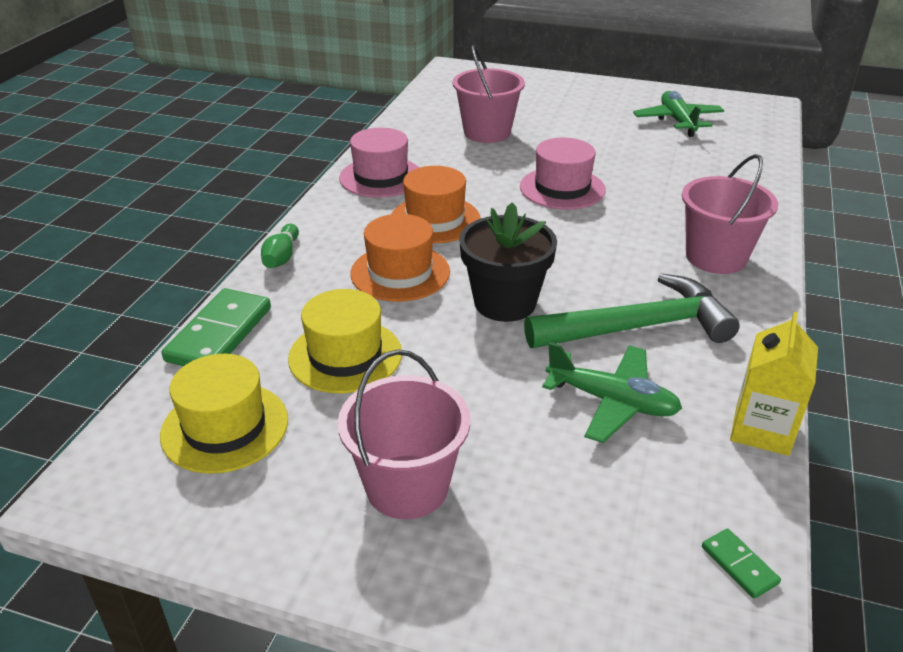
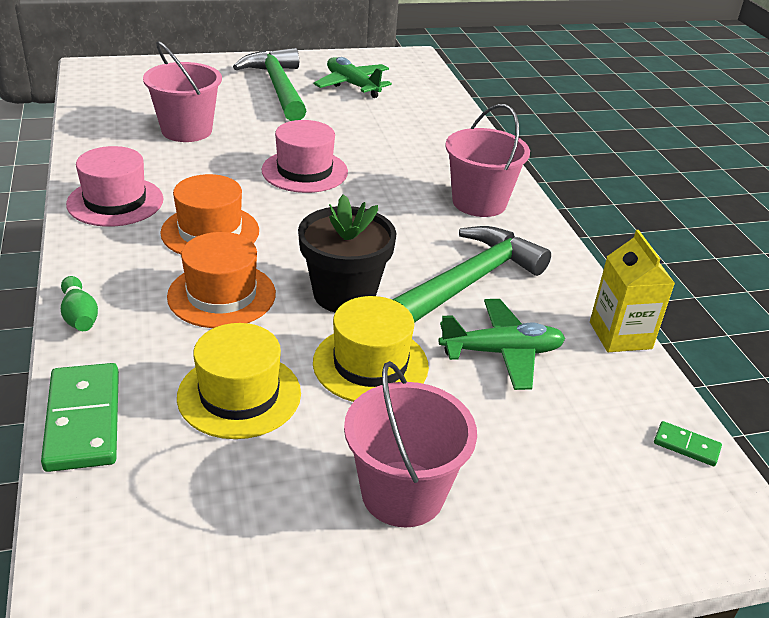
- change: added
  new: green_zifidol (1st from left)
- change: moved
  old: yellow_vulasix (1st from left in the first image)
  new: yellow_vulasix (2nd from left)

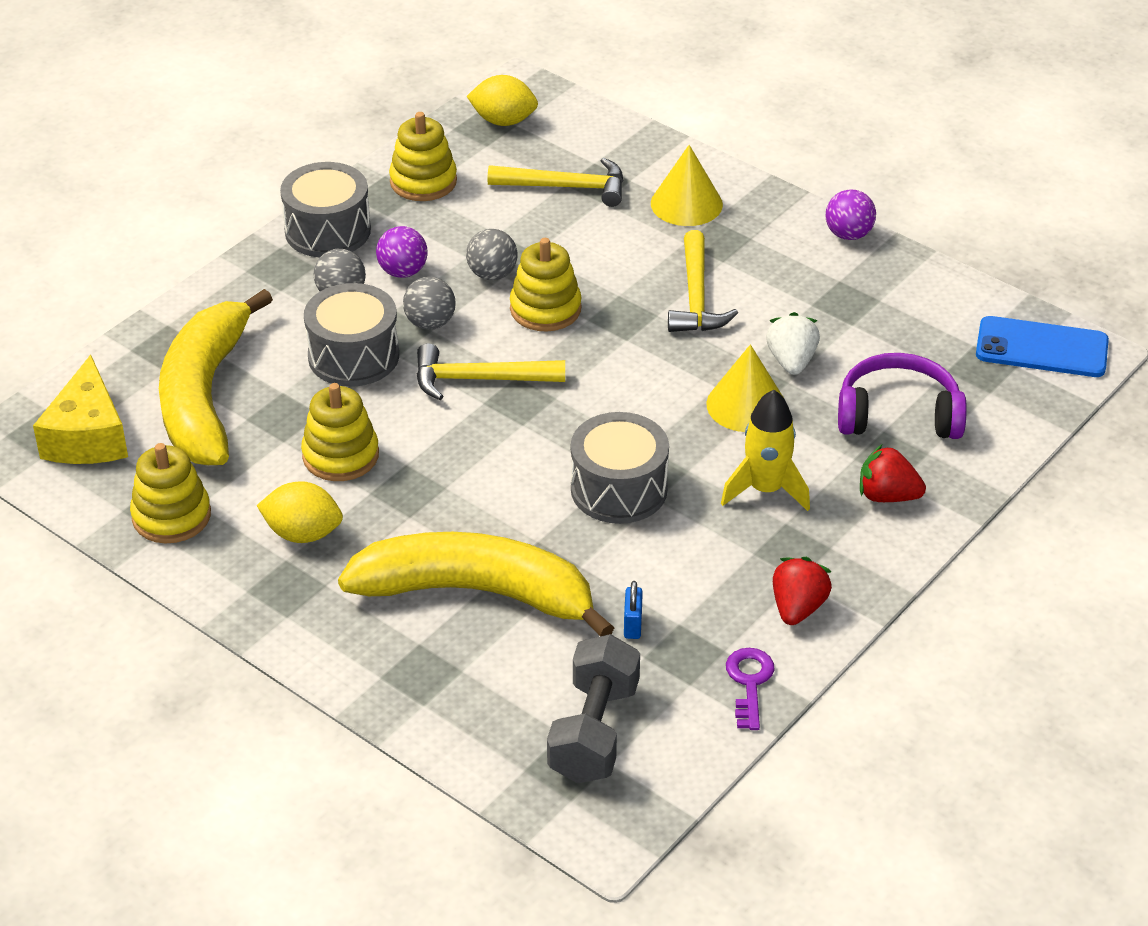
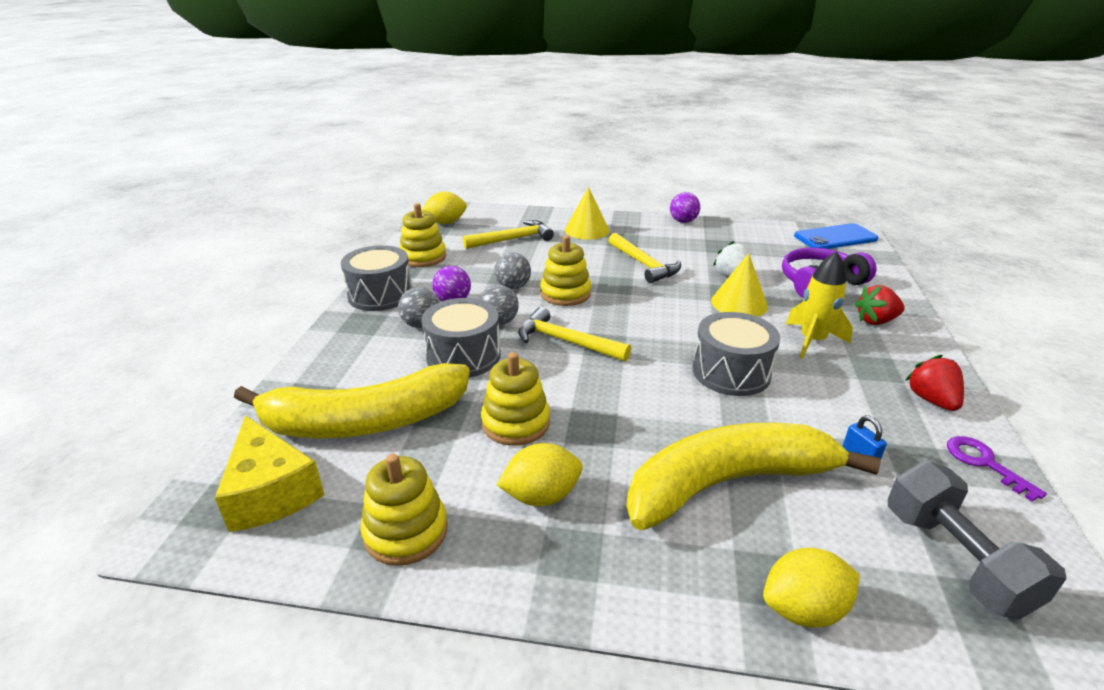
- change: added
  new: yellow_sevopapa (3rd from left)
- change: turned
  old: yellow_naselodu (1st from left)
  degrees: -75
- change: turned
  old: yellow_zifidol (1st from left in the first image)
  degrees: 60

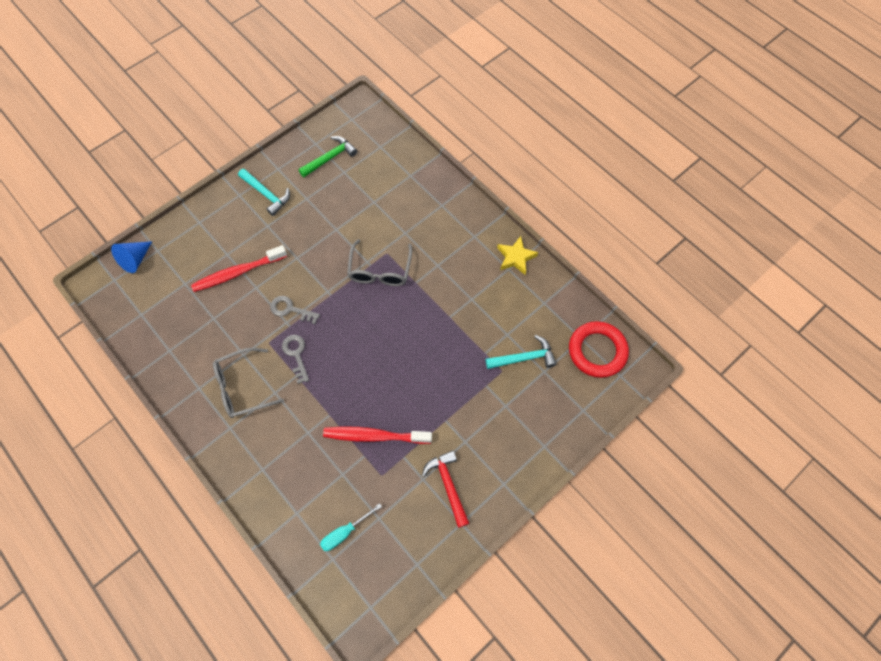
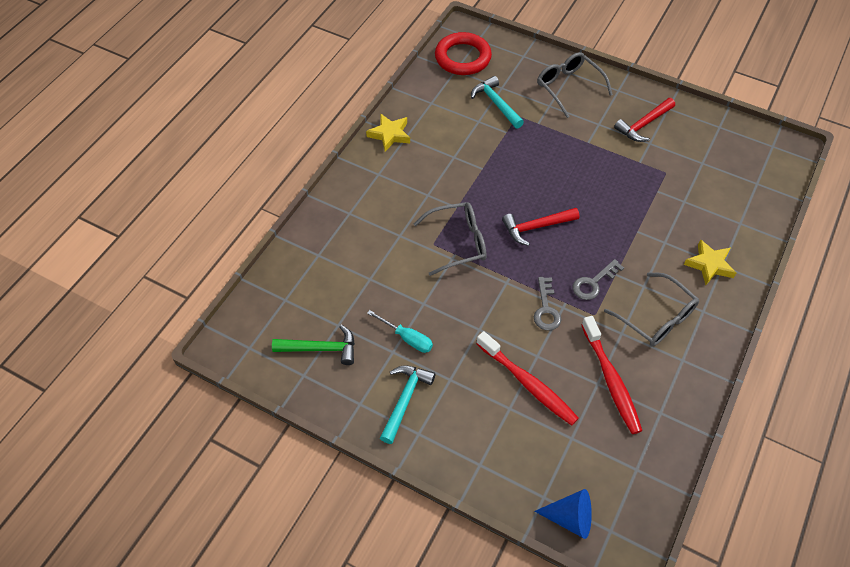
- change: added
  new: red_zifidol (1st from left)
- change: added
  new: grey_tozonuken (2nd from left)
- change: added
  new: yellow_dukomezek (2nd from left)
- change: moved
  old: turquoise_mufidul
- change: moved
  old: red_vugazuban (2nd from left)
- change: turned
  old: green_zifidol
  degrees: 150

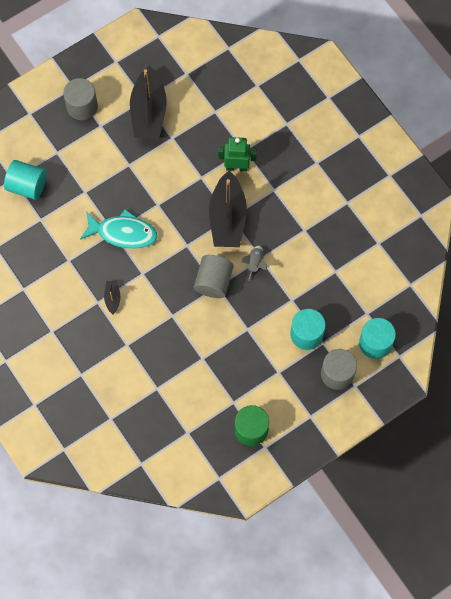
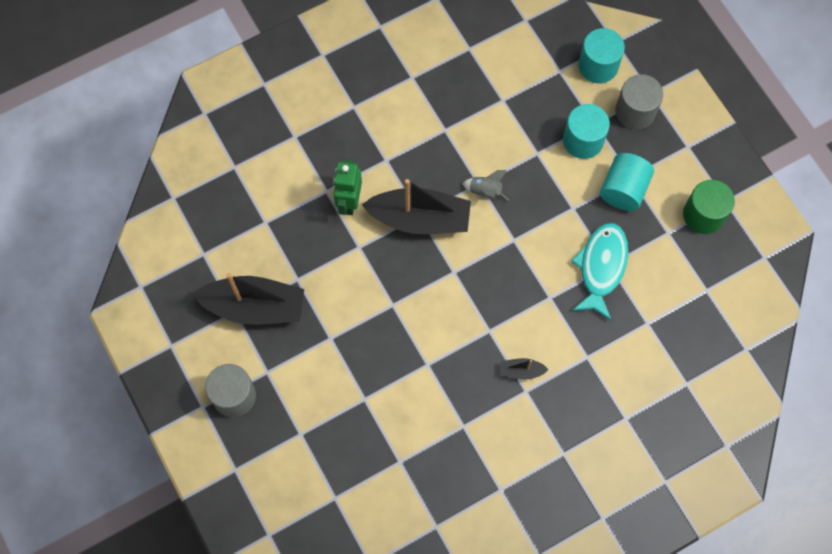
- change: removed
  old: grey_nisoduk (2nd from left)
- change: moved
  old: turquoise_nisoduk (1st from left in the first image)
  new: turquoise_nisoduk (3rd from left)
- change: moved
  old: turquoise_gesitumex

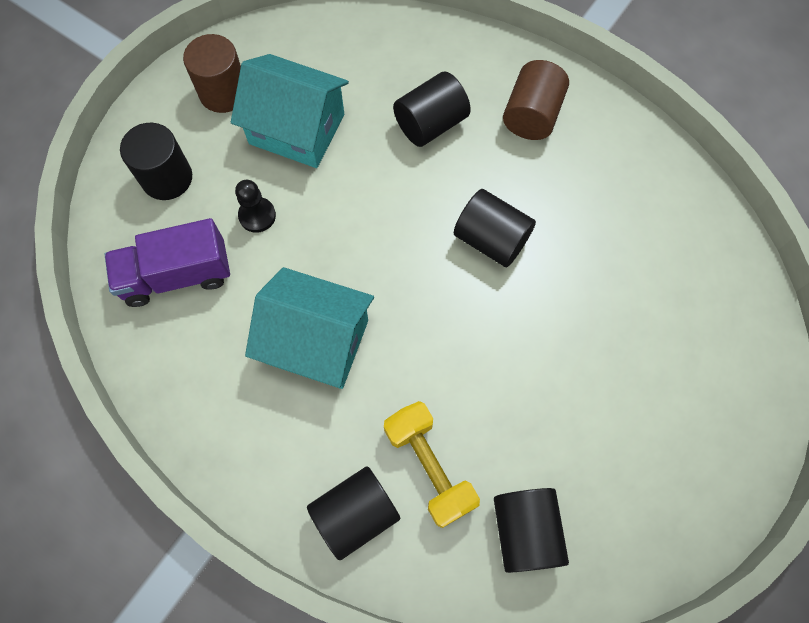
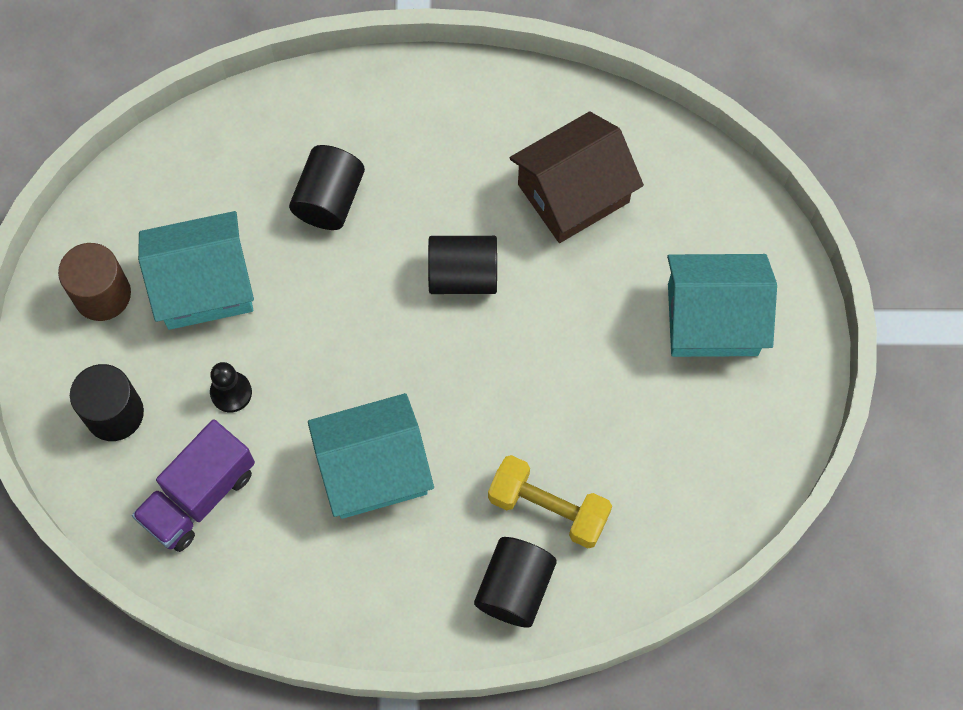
- change: removed
  old: black_nisoduk (5th from left)
- change: removed
  old: brown_nisoduk (2nd from left)
- change: added
  new: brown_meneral
- change: added
  new: turquoise_meneral (3rd from left)

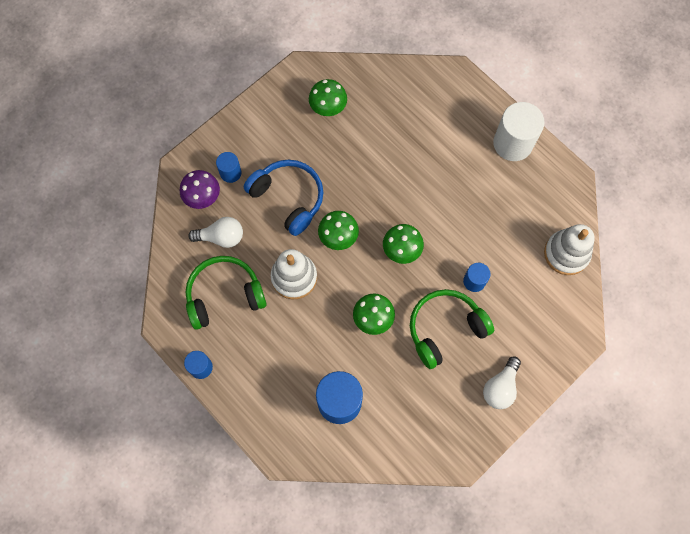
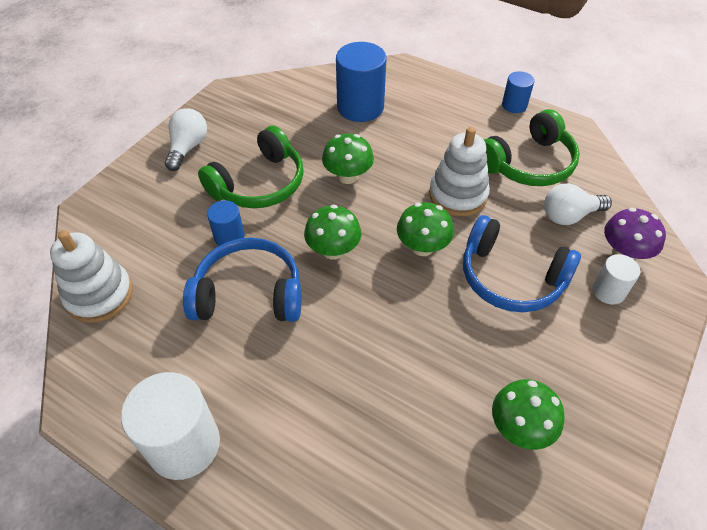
- change: added
  new: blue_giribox (1st from left)
- change: recoloured
  old: blue_nisoduk (2nd from left)
  new: white_nisoduk (2nd from left)

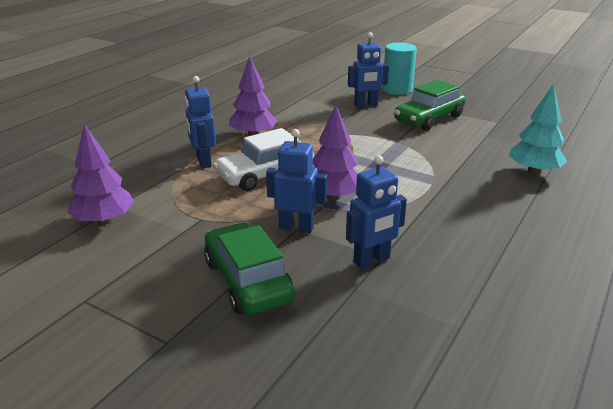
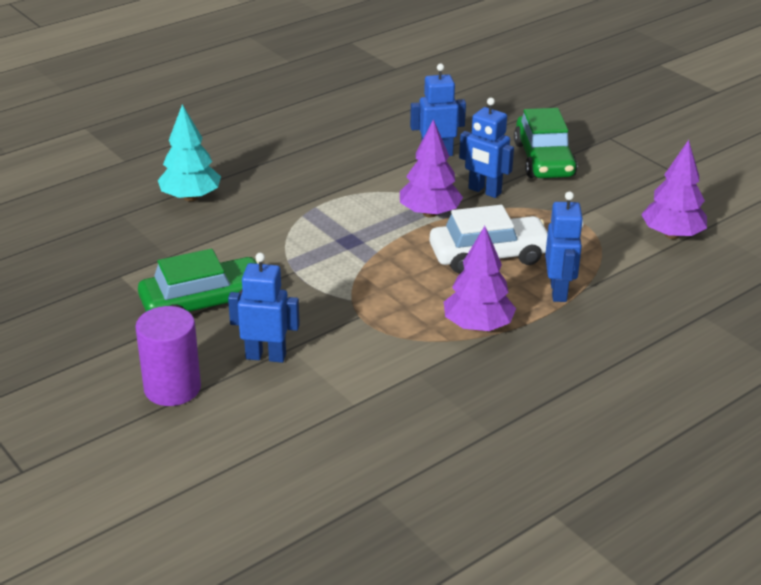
- change: recoloured
  old: turquoise_nisoduk
  new: purple_nisoduk

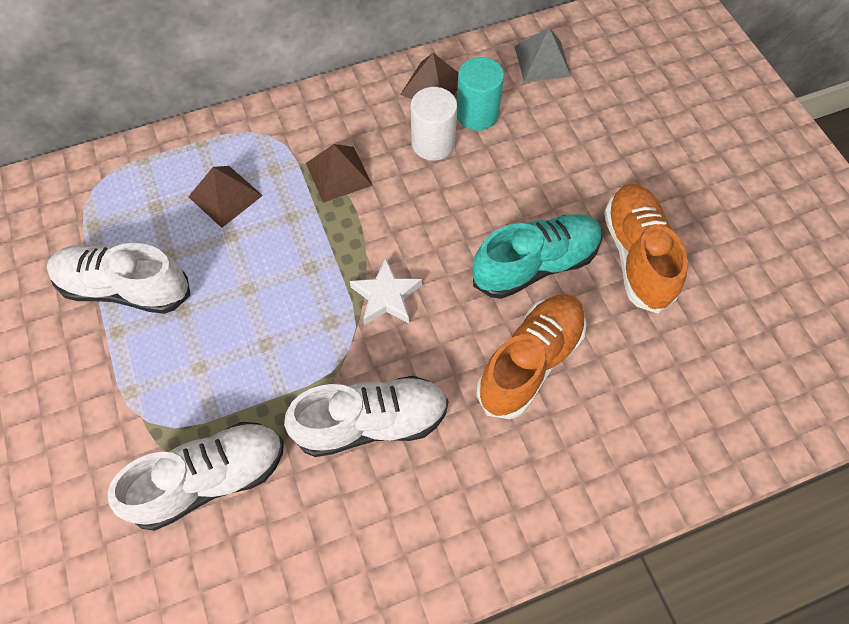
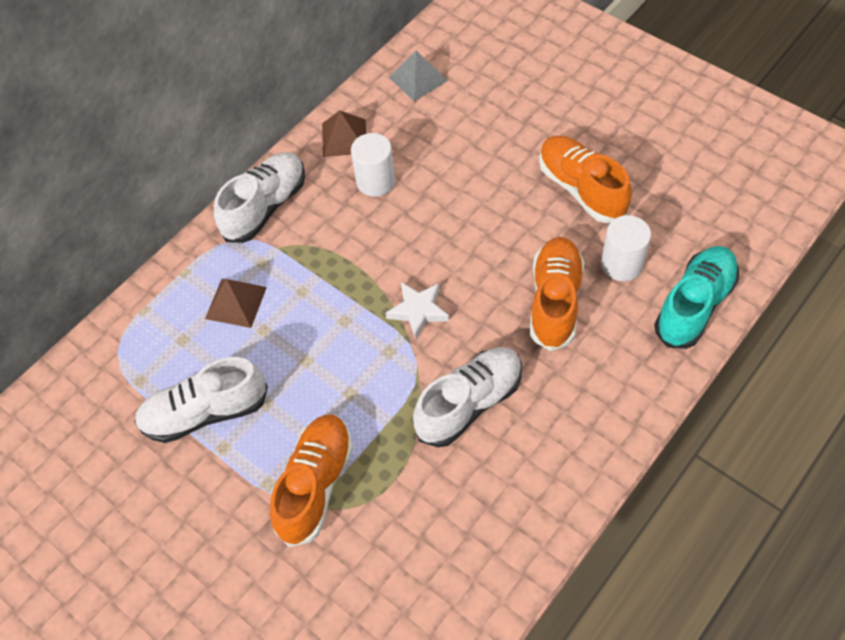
- change: removed
  old: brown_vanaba (2nd from left)
- change: removed
  old: turquoise_nisoduk
- change: added
  new: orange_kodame (1st from left)
- change: added
  new: white_nisoduk (2nd from left)
- change: moved
  old: white_kodame (2nd from left)
- change: moved
  old: turquoise_kodame

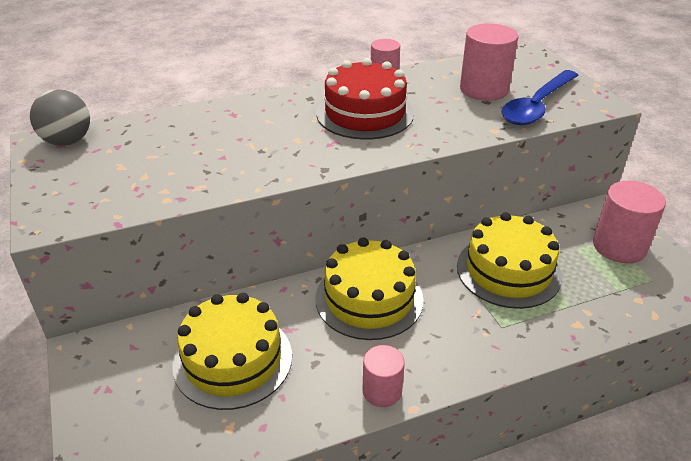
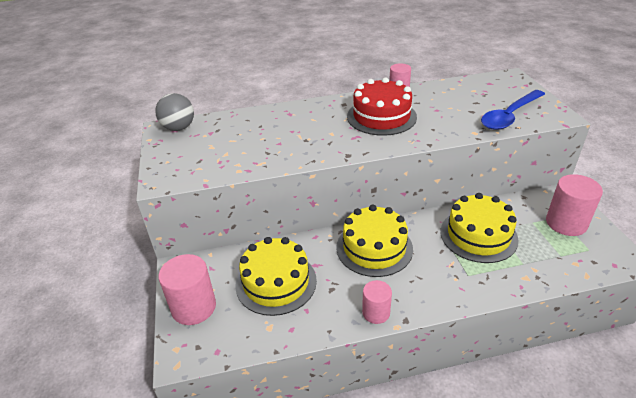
- change: moved
  old: pink_nisoduk (3rd from left in the first image)
  new: pink_nisoduk (1st from left)

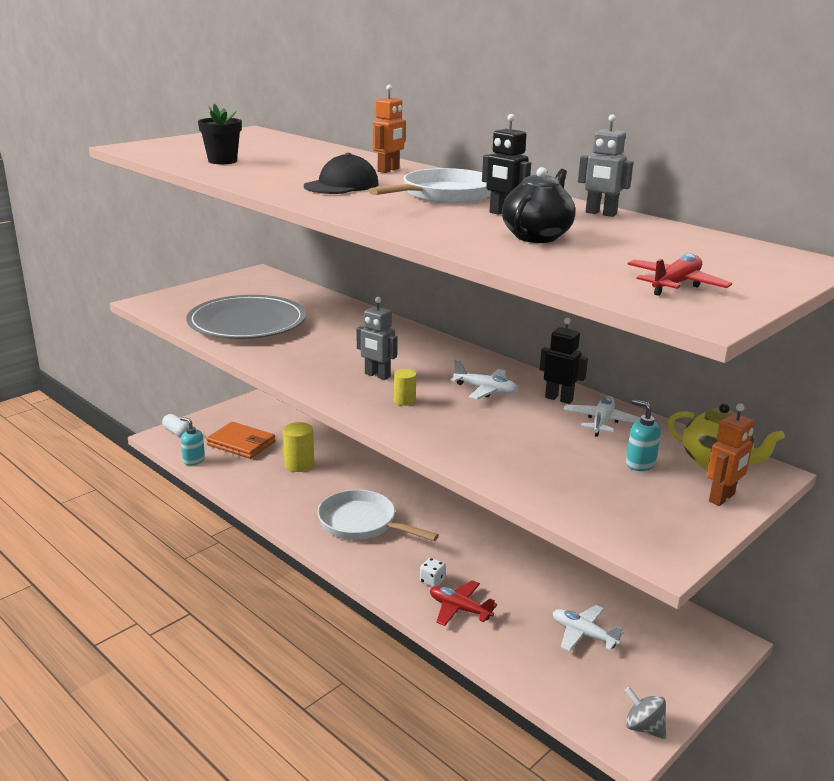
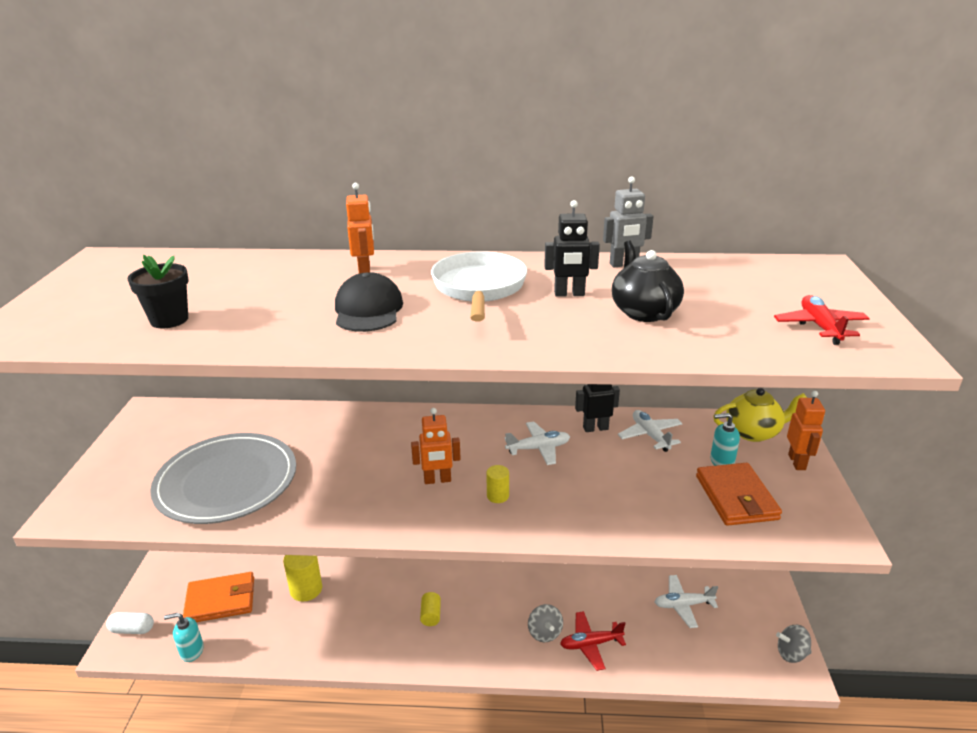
- change: added
  new: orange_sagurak (2nd from left)
- change: replaced
  old: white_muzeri (1st from left)
  new: yellow_nisoduk (2nd from left)
- change: replaced
  old: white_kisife
  new: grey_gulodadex (1st from left)
- change: recoloured
  old: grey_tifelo (1st from left)
  new: orange_tifelo (2nd from left)

